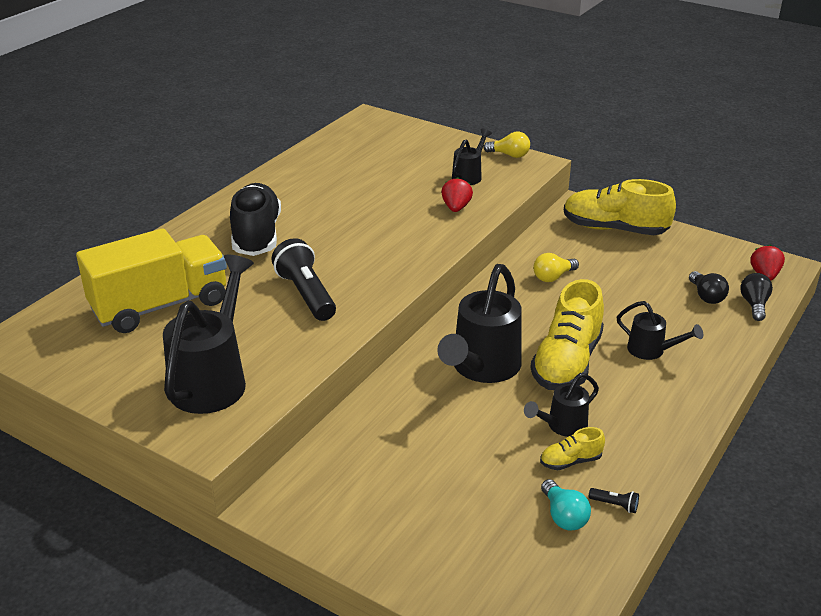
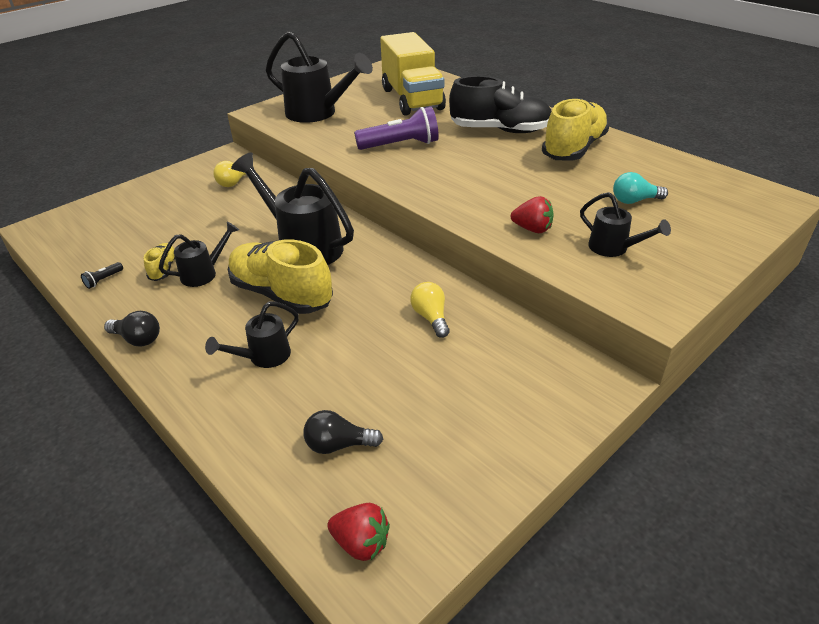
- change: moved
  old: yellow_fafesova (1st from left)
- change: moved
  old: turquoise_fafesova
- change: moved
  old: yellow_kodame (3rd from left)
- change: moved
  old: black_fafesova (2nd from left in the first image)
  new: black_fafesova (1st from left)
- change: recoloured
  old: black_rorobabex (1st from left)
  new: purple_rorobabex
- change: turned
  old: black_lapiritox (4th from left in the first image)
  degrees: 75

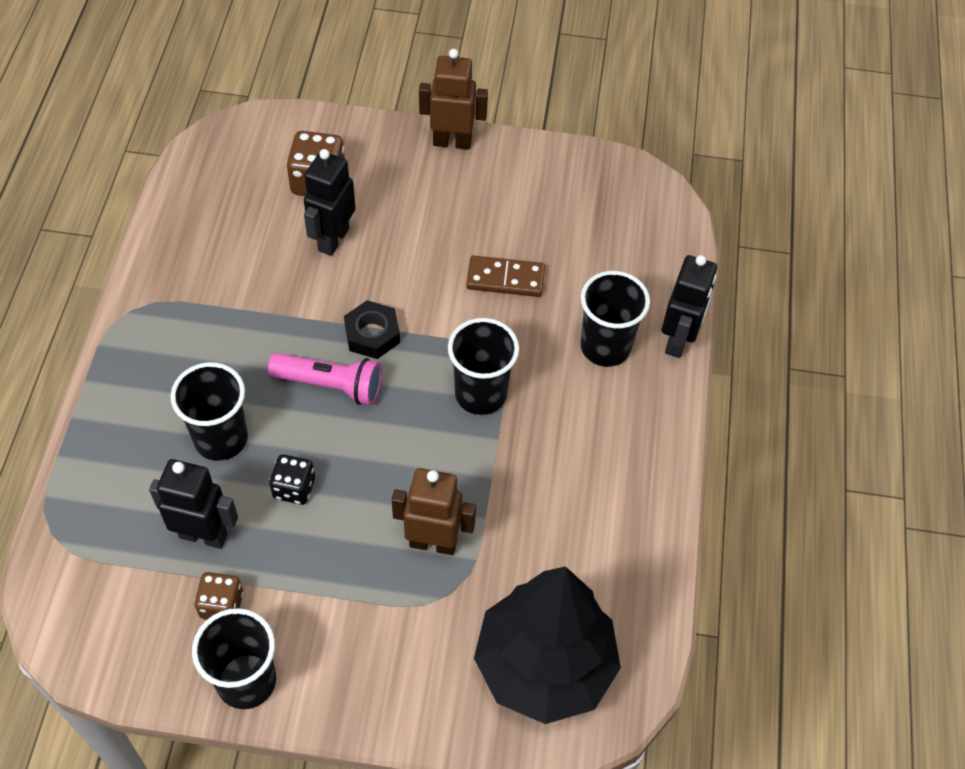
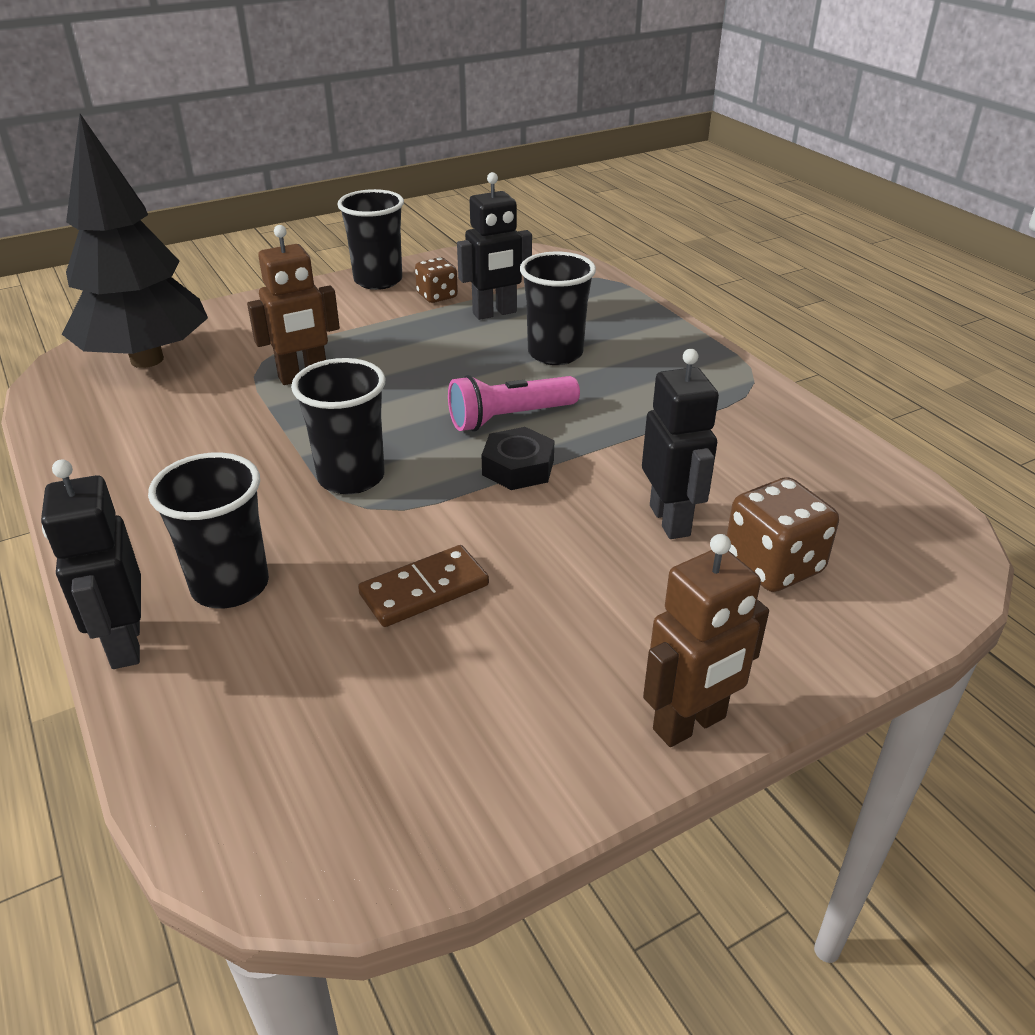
- change: removed
  old: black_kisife

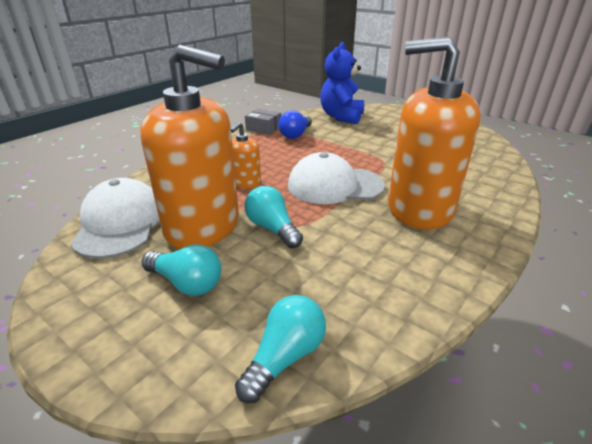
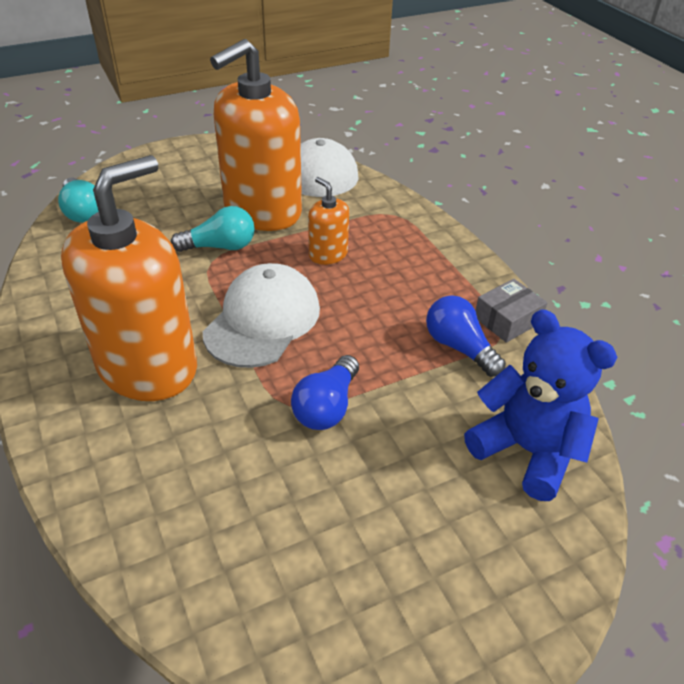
- change: removed
  old: turquoise_fafesova (1st from left)
- change: added
  new: blue_fafesova (1st from left)

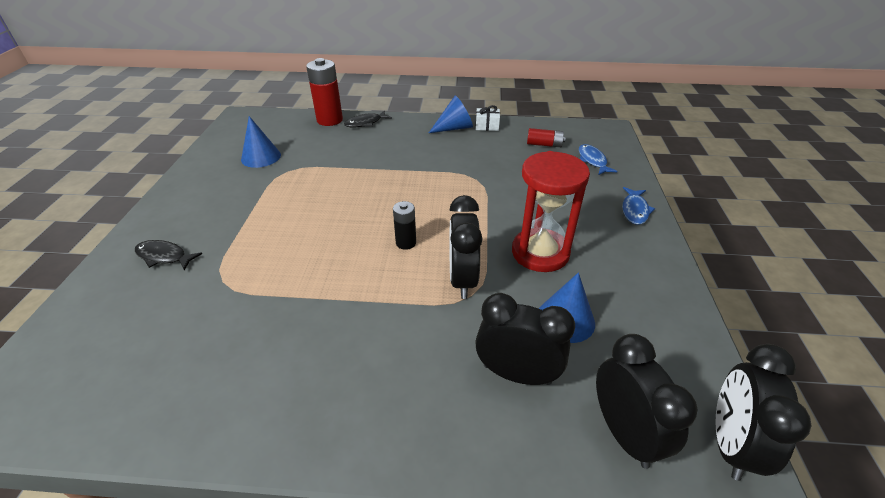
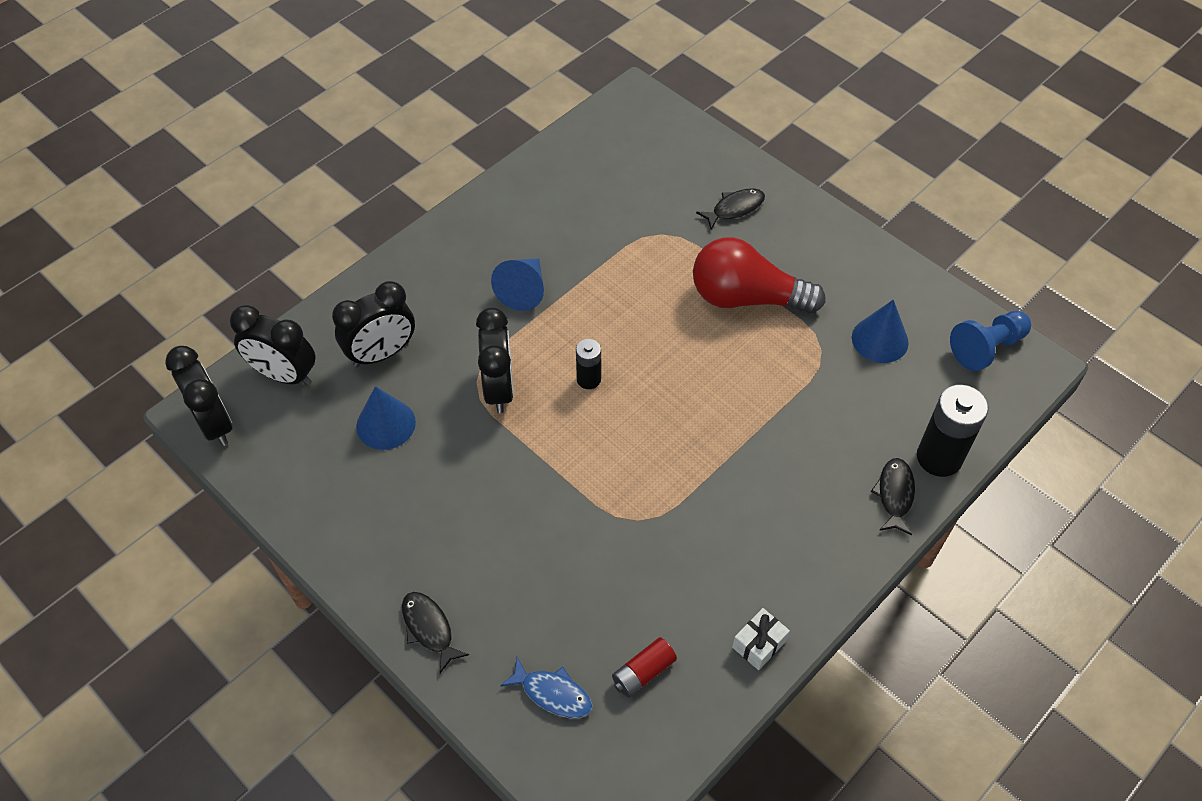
- change: removed
  old: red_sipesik
- change: added
  new: red_fafesova
- change: added
  new: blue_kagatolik
- change: moved
  old: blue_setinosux (2nd from left)
- change: recoloured
  old: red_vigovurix (1st from left)
  new: black_vigovurix (2nd from left)
- change: recoloured
  old: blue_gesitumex (2nd from left)
  new: black_gesitumex (1st from left)
- change: turned
  old: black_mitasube (1st from left in the first image)
  degrees: 45

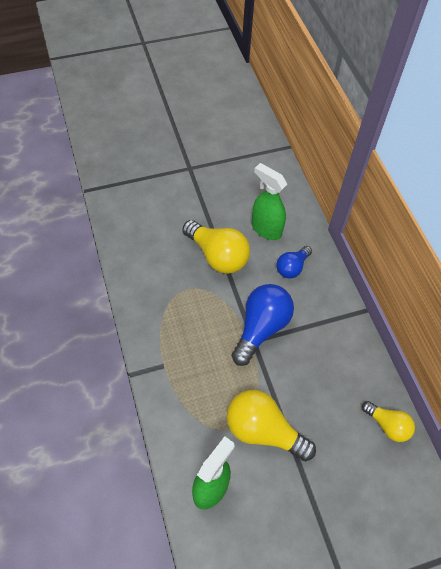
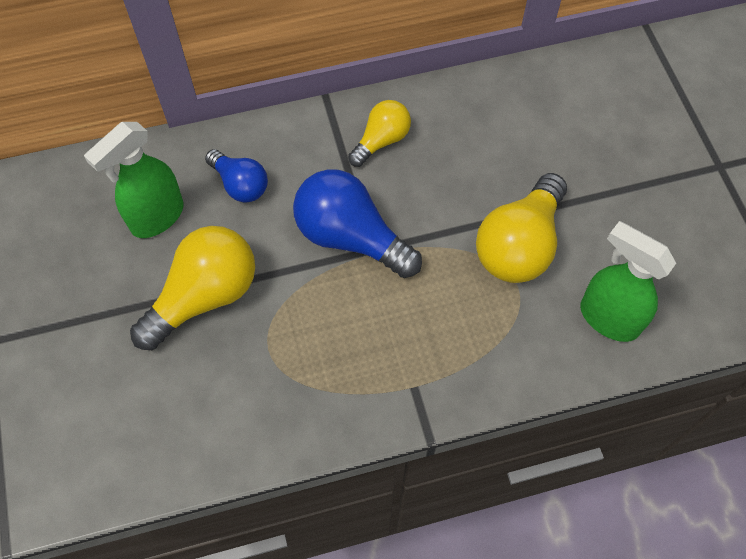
- change: moved
  old: yellow_fafesova (3rd from left in the first image)
  new: yellow_fafesova (2nd from left)

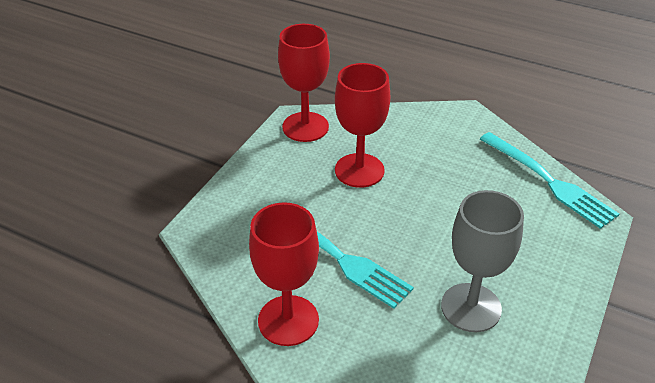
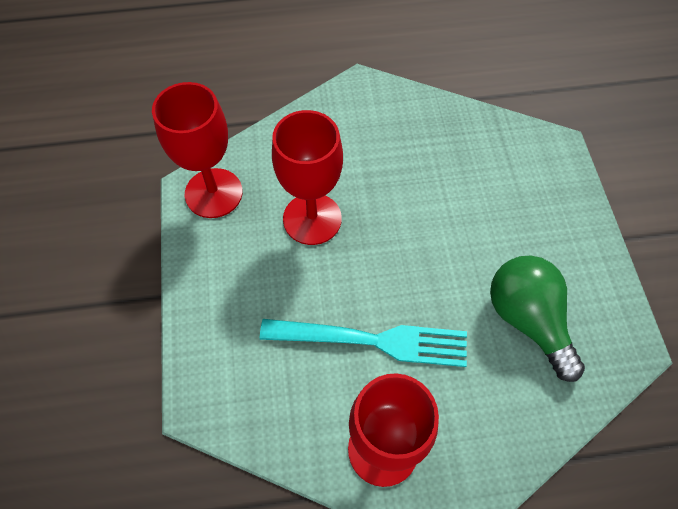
- change: removed
  old: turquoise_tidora (2nd from left)
- change: replaced
  old: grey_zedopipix
  new: green_fafesova

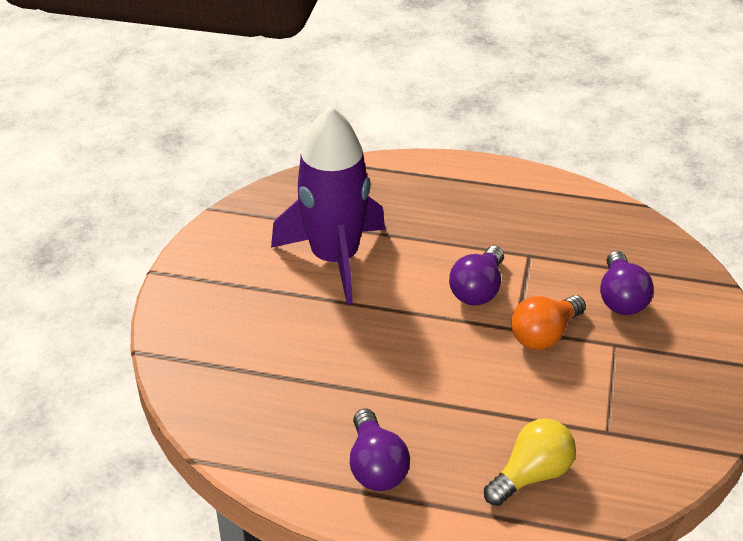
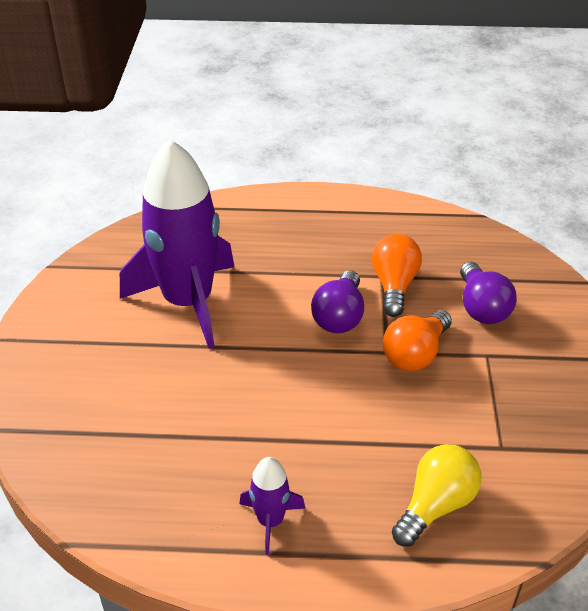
- change: added
  new: orange_fafesova (1st from left)
- change: replaced
  old: purple_fafesova (1st from left)
  new: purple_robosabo (2nd from left)

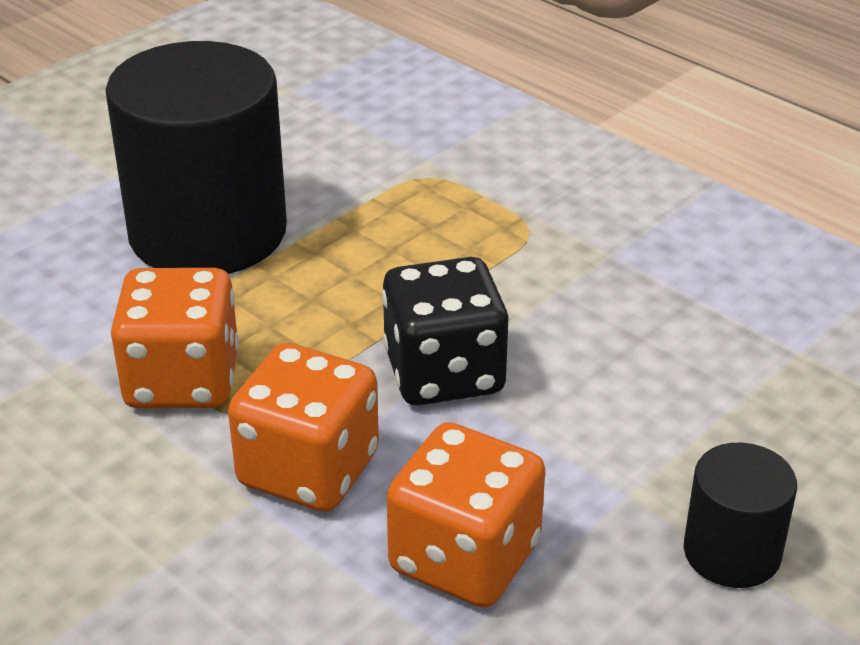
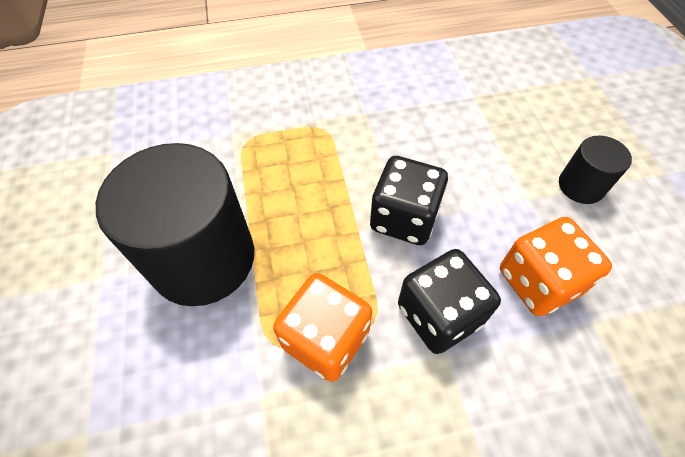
- change: recoloured
  old: orange_kisife (2nd from left)
  new: black_kisife (2nd from left)

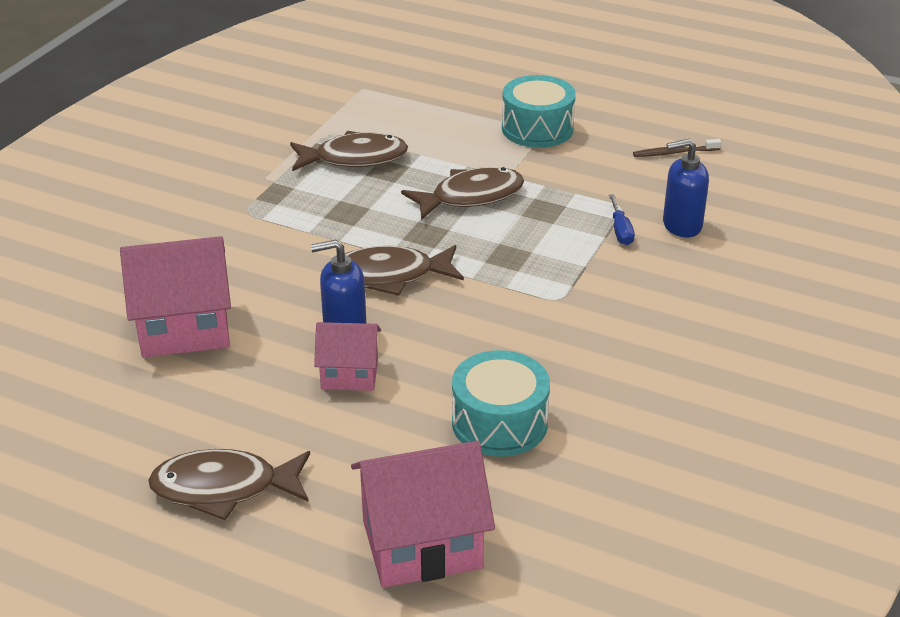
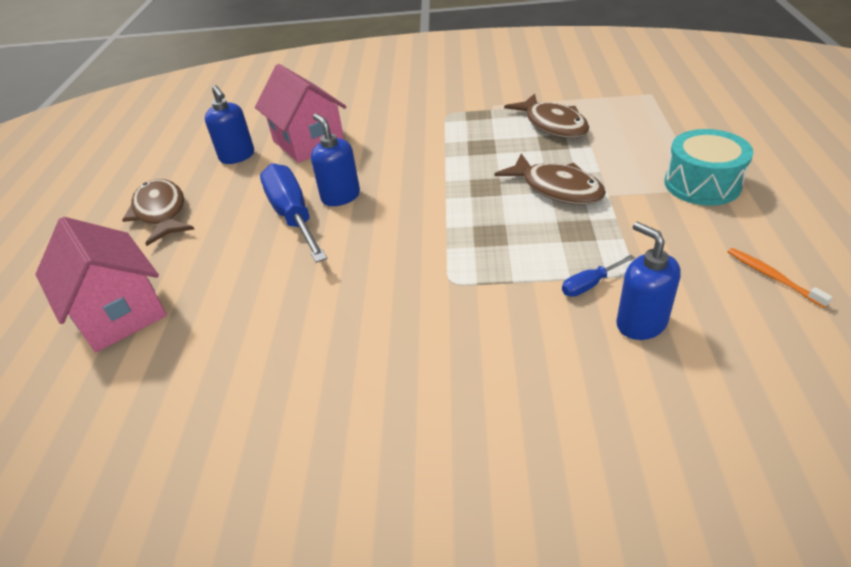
- change: removed
  old: brown_gesitumex (3rd from left)
- change: removed
  old: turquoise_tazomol (1st from left)
- change: added
  new: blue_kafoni (1st from left)
- change: replaced
  old: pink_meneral (2nd from left)
  new: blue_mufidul (1st from left)
- change: recoloured
  old: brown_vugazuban
  new: orange_vugazuban

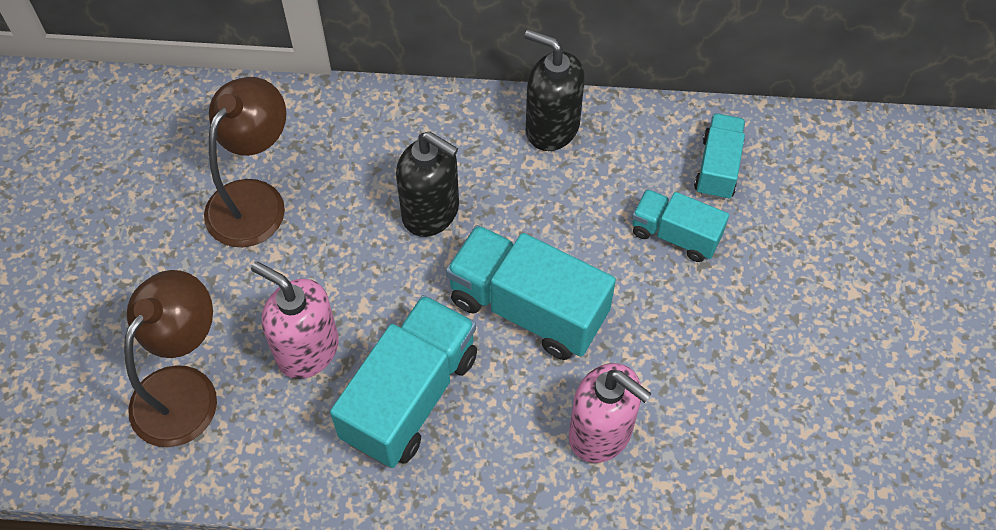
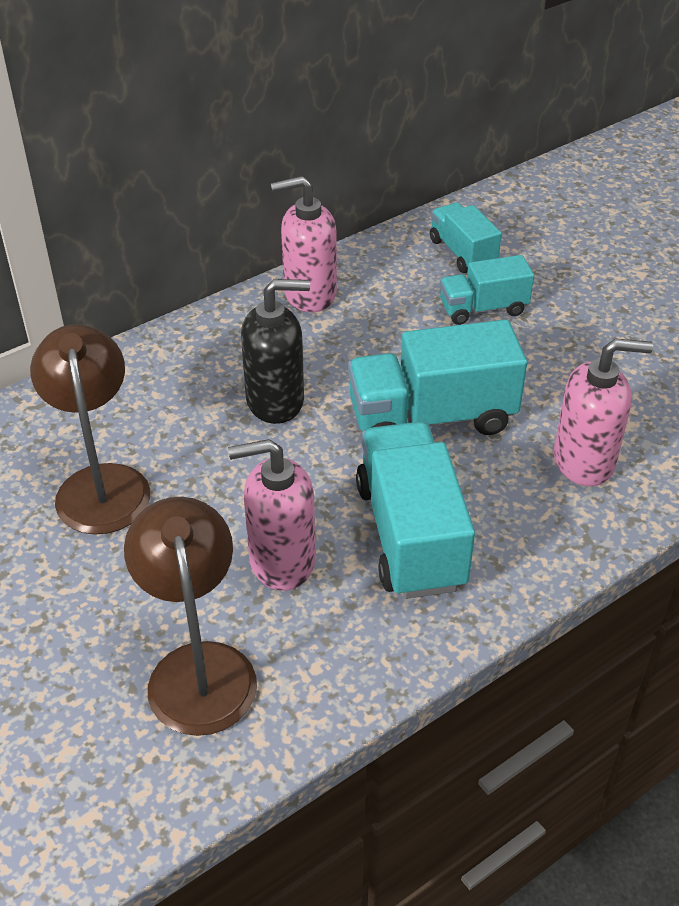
- change: recoloured
  old: black_kafoni (2nd from left)
  new: pink_kafoni (2nd from left)

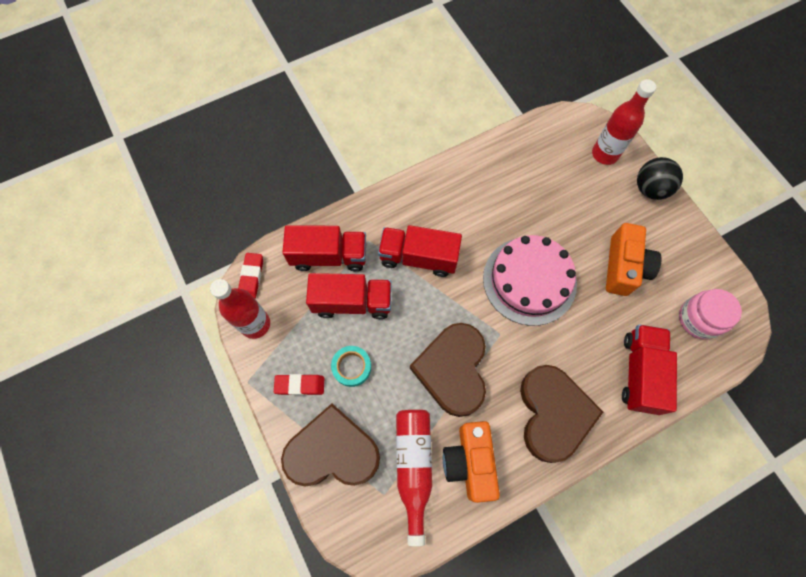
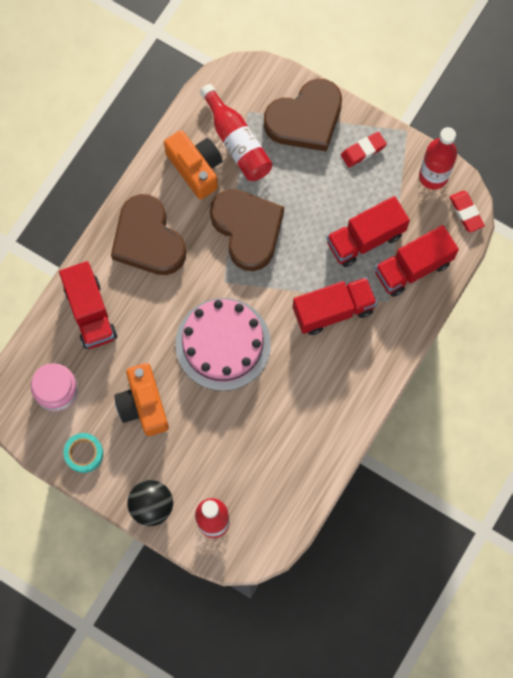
- change: moved
  old: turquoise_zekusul

